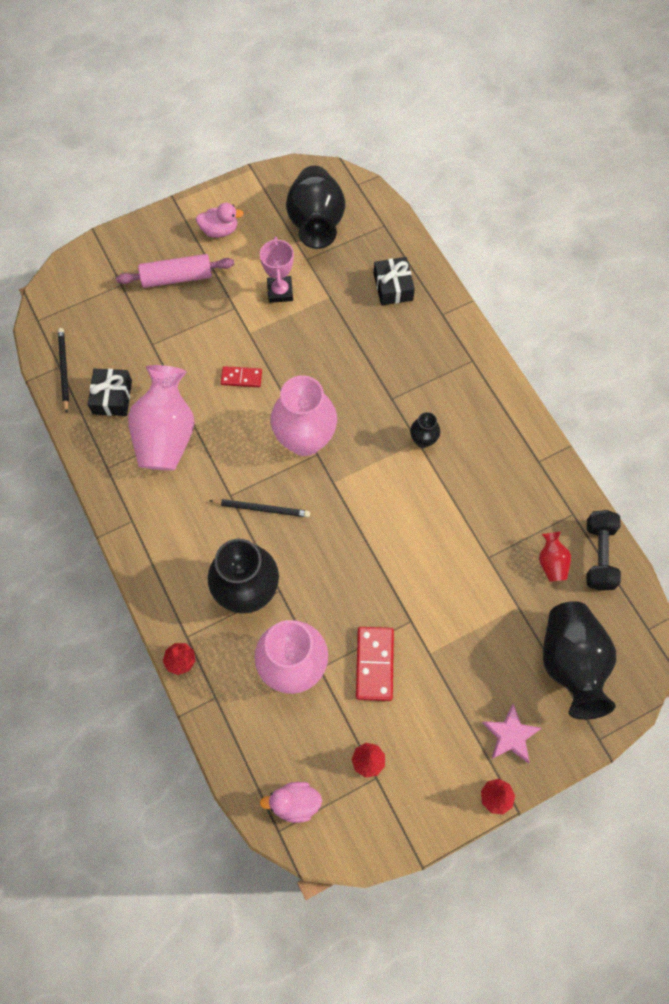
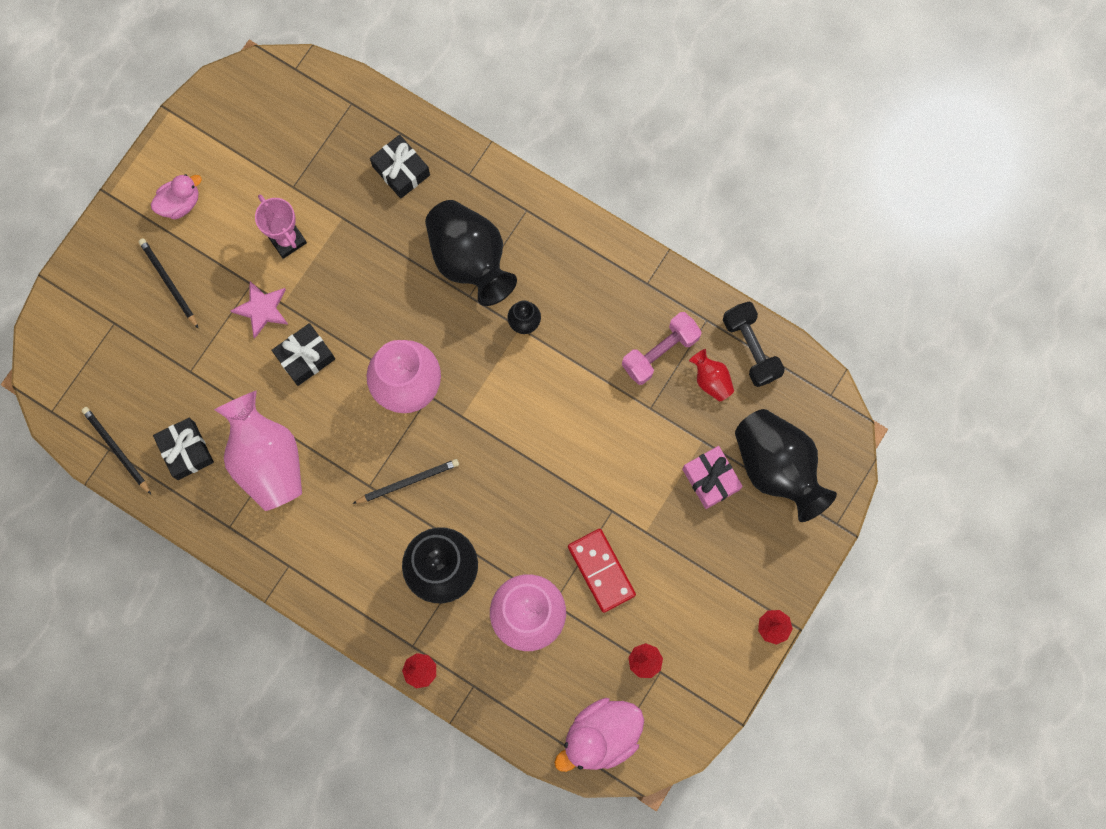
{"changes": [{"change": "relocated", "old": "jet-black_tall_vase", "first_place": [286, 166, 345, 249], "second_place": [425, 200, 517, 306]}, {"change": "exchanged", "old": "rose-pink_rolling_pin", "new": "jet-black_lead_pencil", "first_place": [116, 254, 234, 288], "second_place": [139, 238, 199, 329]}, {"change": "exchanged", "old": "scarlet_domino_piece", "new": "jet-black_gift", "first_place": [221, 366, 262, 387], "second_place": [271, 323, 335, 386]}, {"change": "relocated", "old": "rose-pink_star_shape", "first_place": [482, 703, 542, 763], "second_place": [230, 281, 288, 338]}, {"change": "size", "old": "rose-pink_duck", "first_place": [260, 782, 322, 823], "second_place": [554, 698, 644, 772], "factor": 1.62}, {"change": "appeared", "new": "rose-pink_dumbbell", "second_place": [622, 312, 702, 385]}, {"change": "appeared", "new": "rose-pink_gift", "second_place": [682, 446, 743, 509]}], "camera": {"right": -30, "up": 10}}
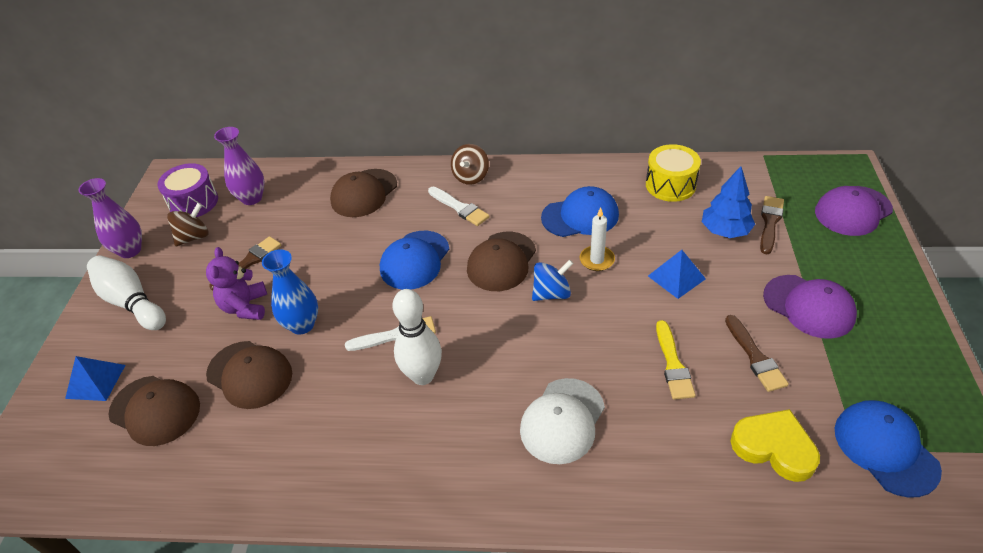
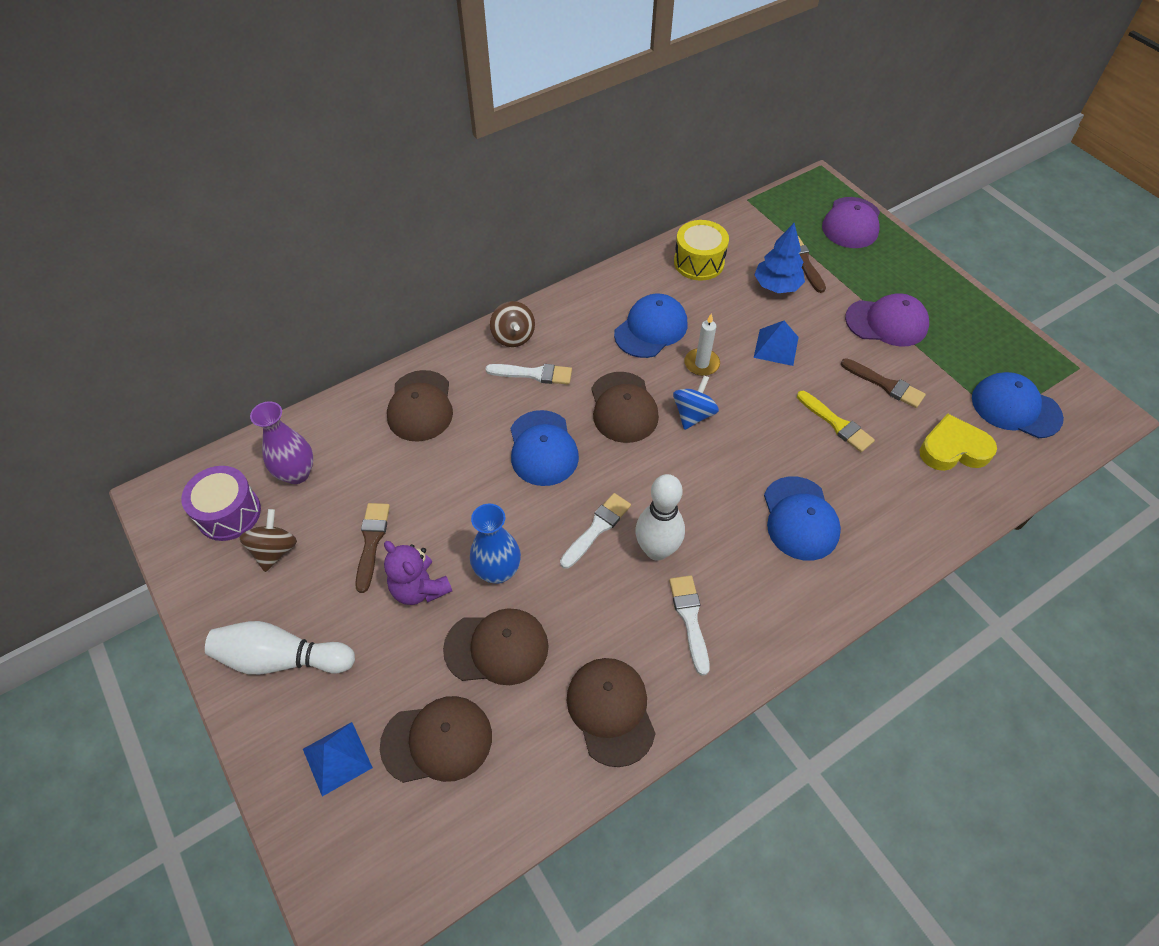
{"changes": [{"change": "missing", "old": "royal_purple_tall_vase", "first_place": [78, 178, 142, 258]}, {"change": "colour", "old": "snow-white_baseball_cap", "new": "royal_blue_baseball_cap", "first_place": [520, 378, 605, 464], "second_place": [764, 476, 841, 561]}, {"change": "appeared", "new": "snow-white_paintbrush", "second_place": [669, 575, 710, 675]}, {"change": "appeared", "new": "brown_baseball_cap", "second_place": [567, 658, 656, 767]}], "camera": {"right": -40, "up": 10}}
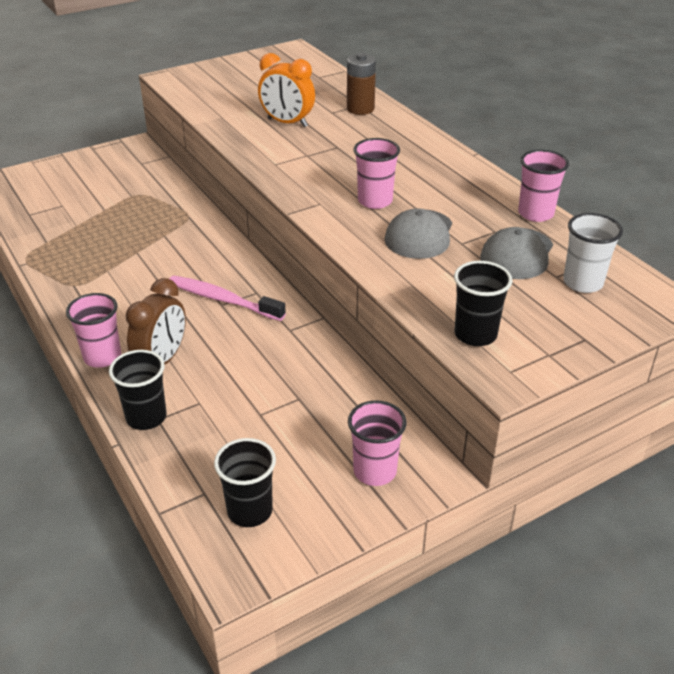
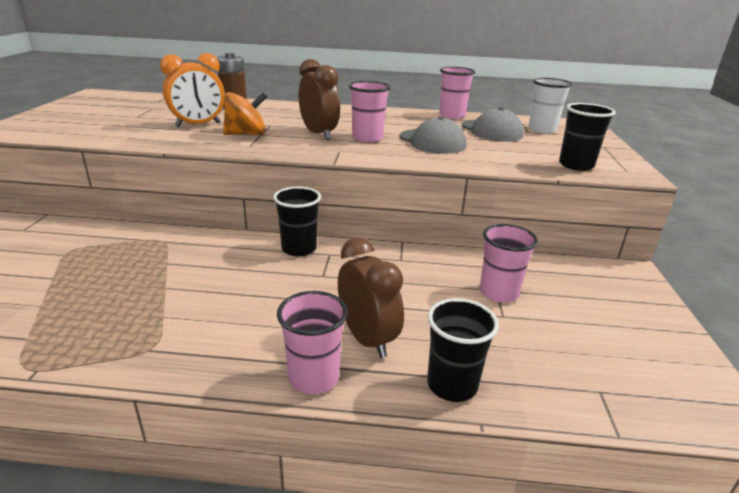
{"changes": [{"change": "missing", "old": "rose-pink_dental_brush", "first_place": [170, 276, 286, 321]}, {"change": "relocated", "old": "rose-pink_cup", "first_place": [348, 400, 406, 486], "second_place": [480, 224, 538, 303]}, {"change": "relocated", "old": "jet-black_cup", "first_place": [214, 438, 276, 527], "second_place": [273, 186, 321, 256]}, {"change": "appeared", "new": "brown_alarm_clock", "second_place": [299, 59, 340, 140]}, {"change": "appeared", "new": "orange-coloured_spinning_top", "second_place": [223, 92, 267, 135]}], "camera": {"right": -55, "up": -10}}
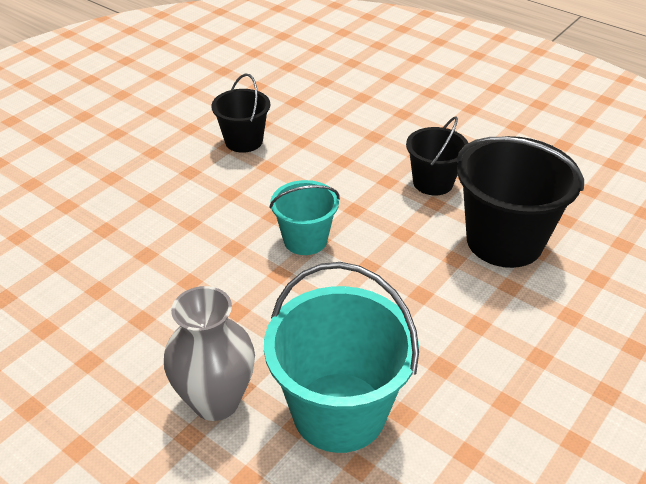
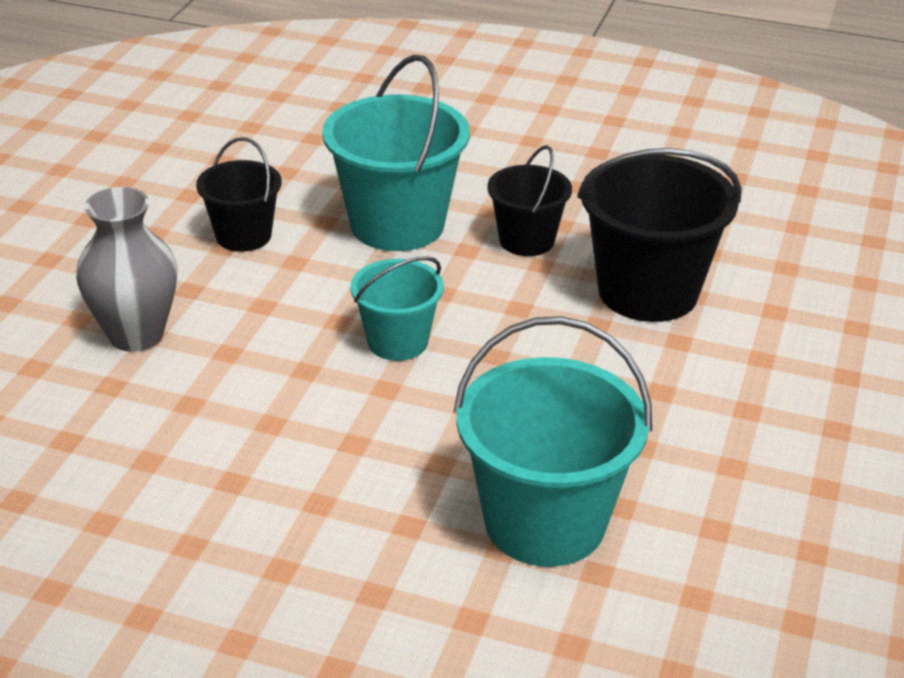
{"changes": [{"change": "relocated", "old": "ash-grey_tall_vase", "first_place": [164, 286, 255, 421], "second_place": [76, 187, 178, 352]}, {"change": "appeared", "new": "teal_bucket", "second_place": [322, 55, 470, 251]}], "camera": {"right": -20, "up": -5}}
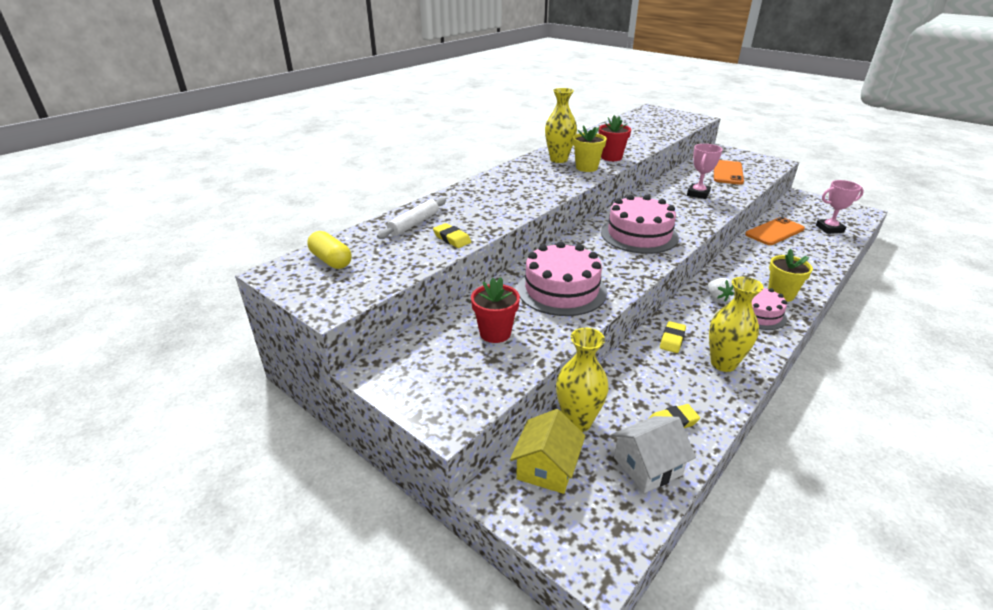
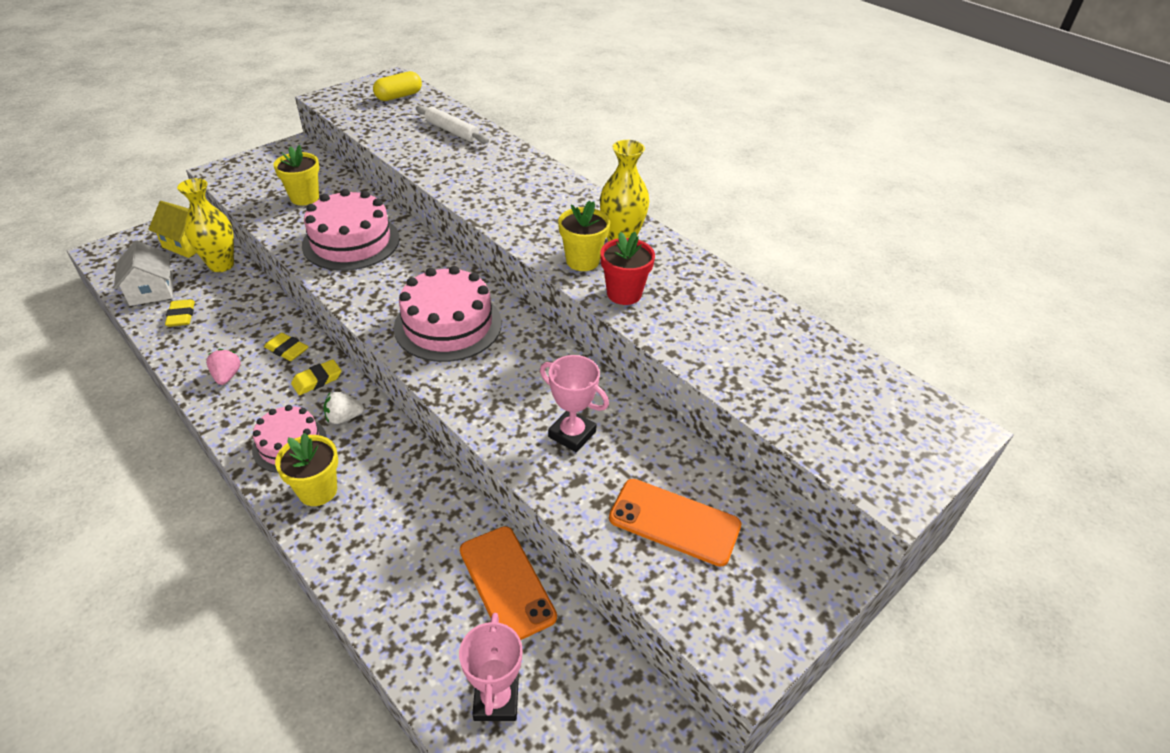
{"changes": [{"change": "relocated", "old": "bright_yellow_gum_eraser", "first_place": [433, 223, 471, 248], "second_place": [291, 359, 342, 395]}, {"change": "colour", "old": "scarlet_potted_plant", "new": "bright_yellow_potted_plant", "first_place": [471, 277, 520, 343], "second_place": [273, 145, 319, 205]}, {"change": "exchanged", "old": "bright_yellow_tall_vase", "new": "rose-pink_strawberry", "first_place": [709, 277, 764, 372], "second_place": [206, 349, 241, 385]}], "camera": {"right": 95, "up": 10}}
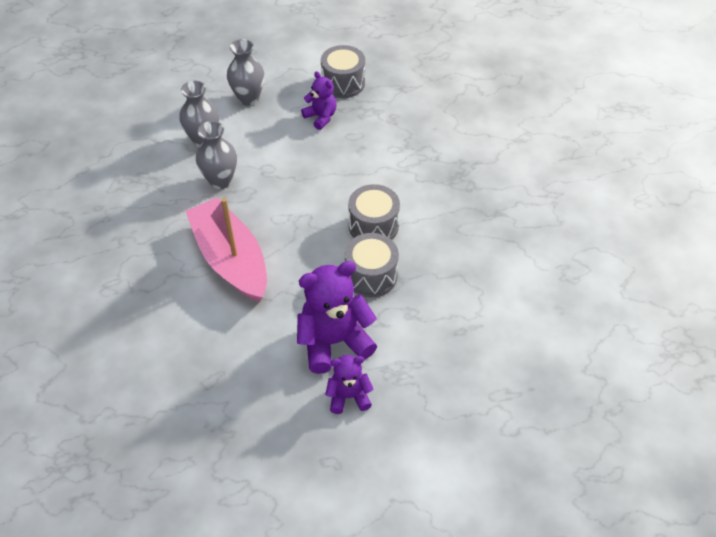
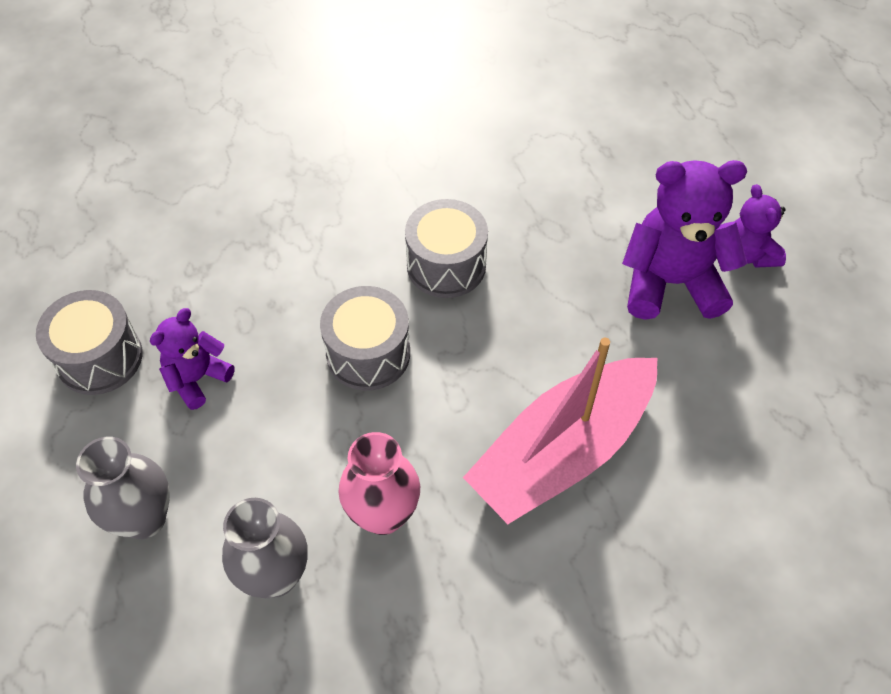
{"changes": [{"change": "colour", "old": "ash-grey_tall_vase", "new": "rose-pink_tall_vase", "first_place": [196, 121, 237, 189], "second_place": [338, 432, 420, 535]}, {"change": "relocated", "old": "ash-grey_drum", "first_place": [345, 233, 399, 297], "second_place": [320, 286, 410, 391]}, {"change": "spun", "old": "royal_purple_teddy_bear", "first_place": [297, 261, 377, 374], "second_place": [622, 160, 747, 320], "degrees": 120}], "camera": {"right": -100, "up": 5}}
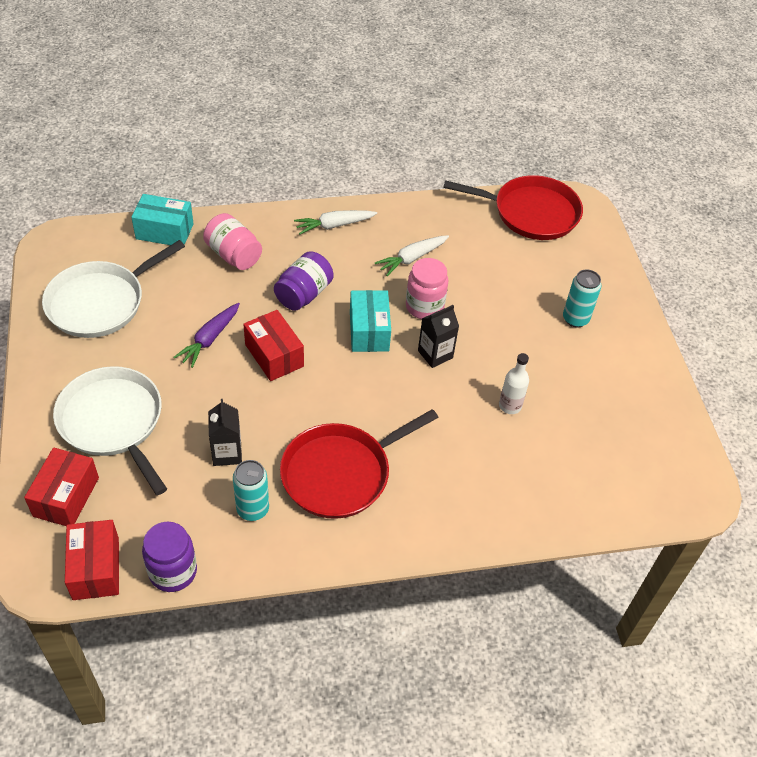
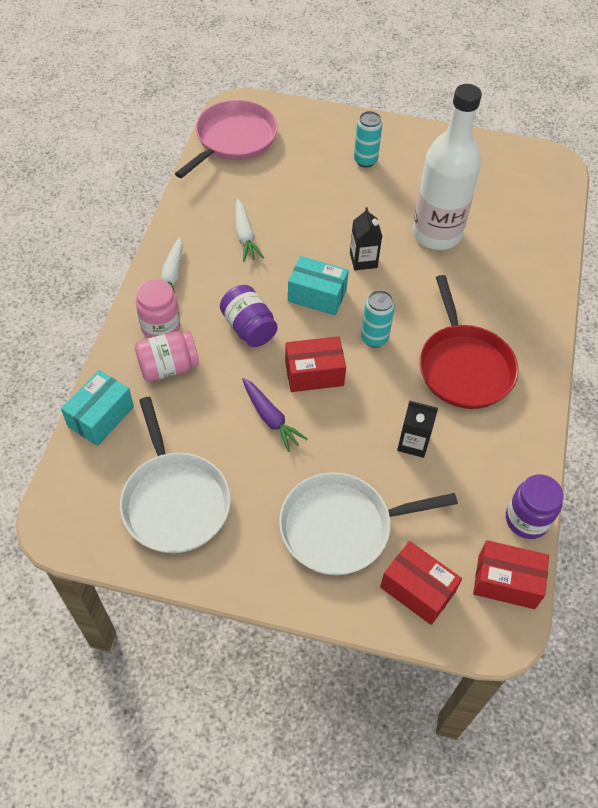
{"changes": [{"change": "colour", "old": "scarlet_frying_pan", "new": "rose-pink_frying_pan", "first_place": [443, 175, 583, 240], "second_place": [175, 100, 278, 178]}, {"change": "relocated", "old": "rose-pink_preserve_jar", "first_place": [406, 258, 448, 319], "second_place": [136, 279, 181, 338]}, {"change": "size", "old": "snow-white_drink_bottle", "first_place": [499, 353, 529, 414], "second_place": [412, 84, 482, 250], "factor": 2.5}, {"change": "relocated", "old": "teal_soda_can", "first_place": [233, 460, 269, 521], "second_place": [361, 290, 395, 348]}], "camera": {"right": -65, "up": 5}}
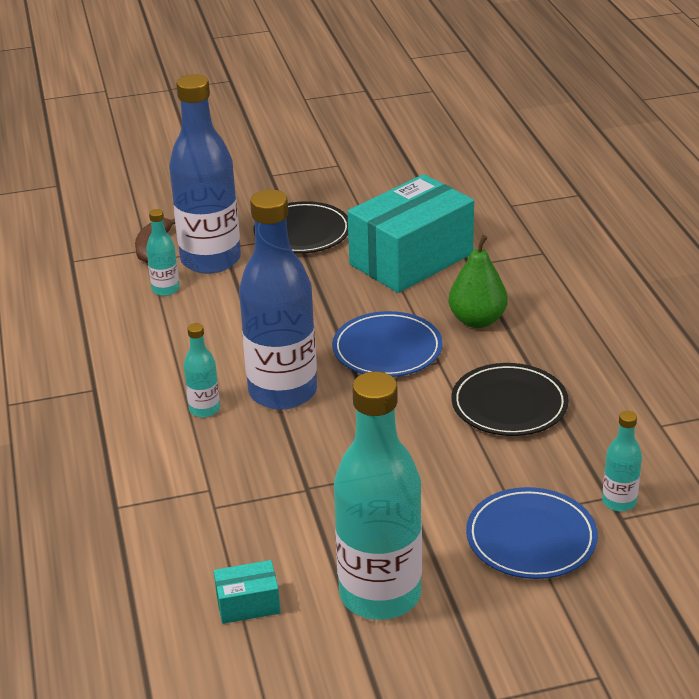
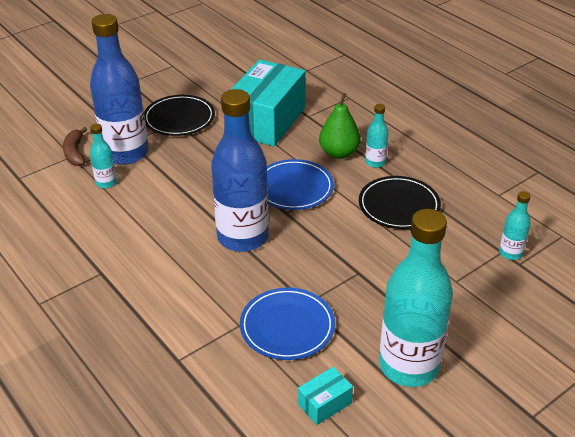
{"changes": [{"change": "relocated", "old": "teal_drink_bottle", "first_place": [184, 323, 220, 417], "second_place": [365, 104, 389, 168]}, {"change": "relocated", "old": "royal_blue_plate", "first_place": [466, 487, 598, 579], "second_place": [240, 288, 335, 360]}], "camera": {"right": -25, "up": 5}}
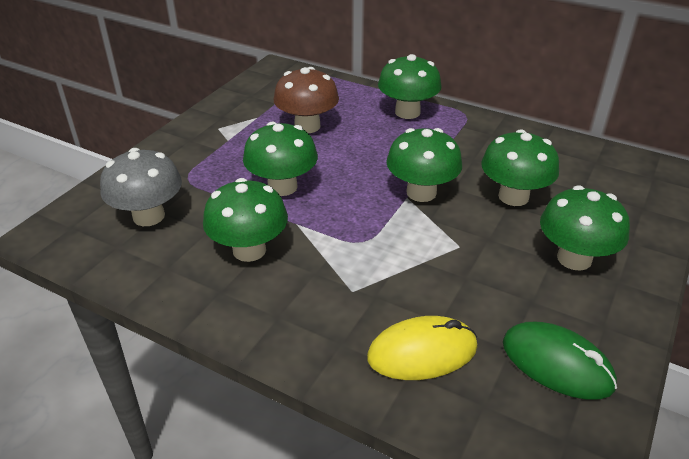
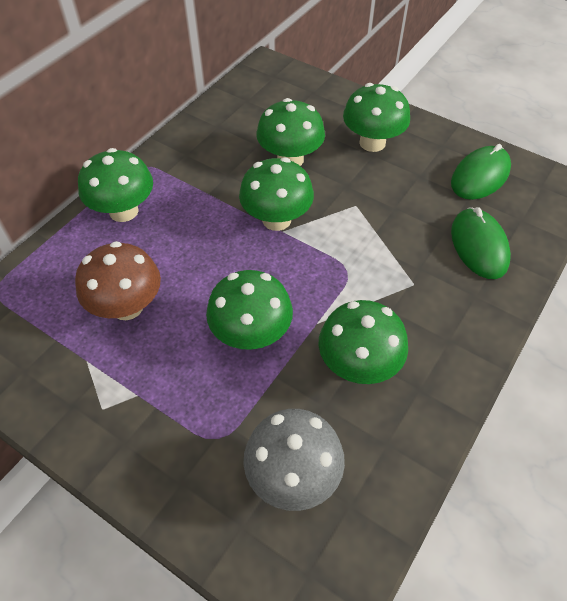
{"changes": [{"change": "colour", "old": "bright_yellow_computer_mouse", "new": "green_computer_mouse", "first_place": [367, 316, 478, 380], "second_place": [451, 207, 511, 279]}], "camera": {"right": -85, "up": 15}}
